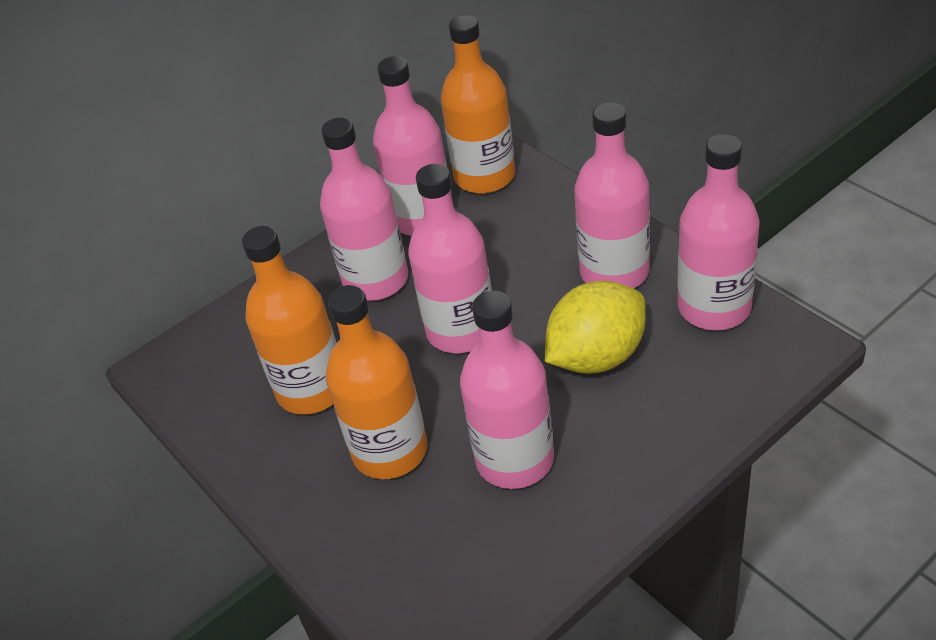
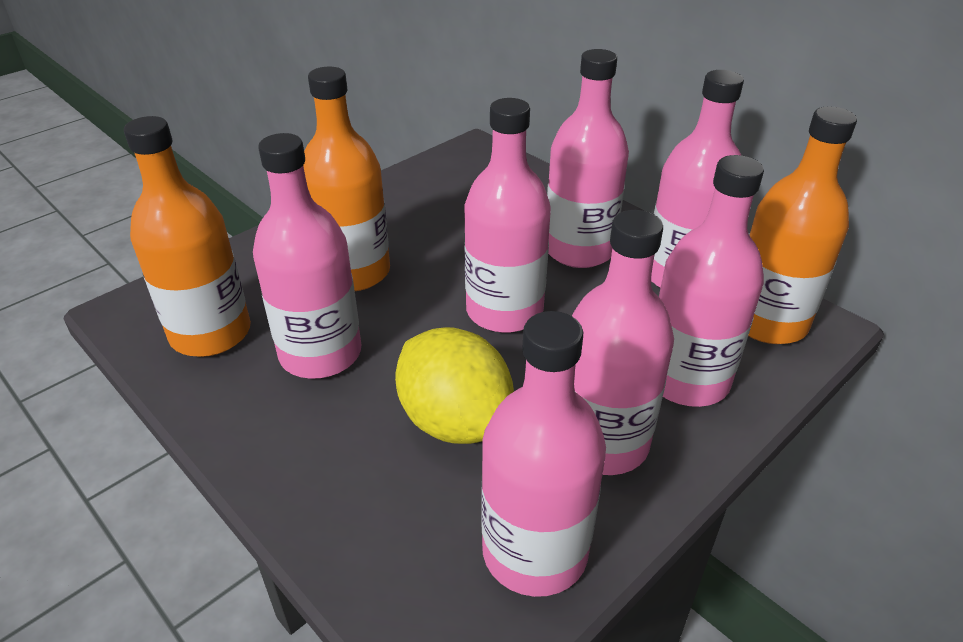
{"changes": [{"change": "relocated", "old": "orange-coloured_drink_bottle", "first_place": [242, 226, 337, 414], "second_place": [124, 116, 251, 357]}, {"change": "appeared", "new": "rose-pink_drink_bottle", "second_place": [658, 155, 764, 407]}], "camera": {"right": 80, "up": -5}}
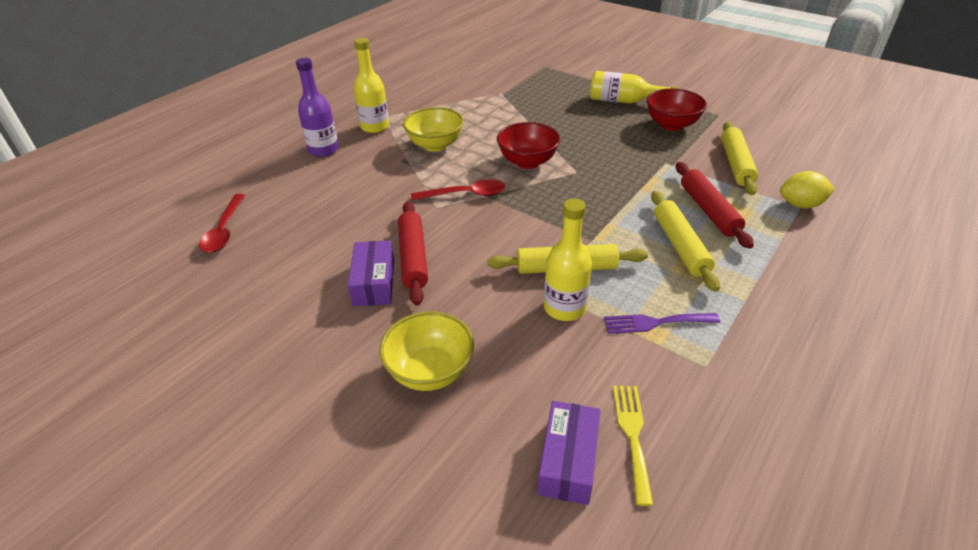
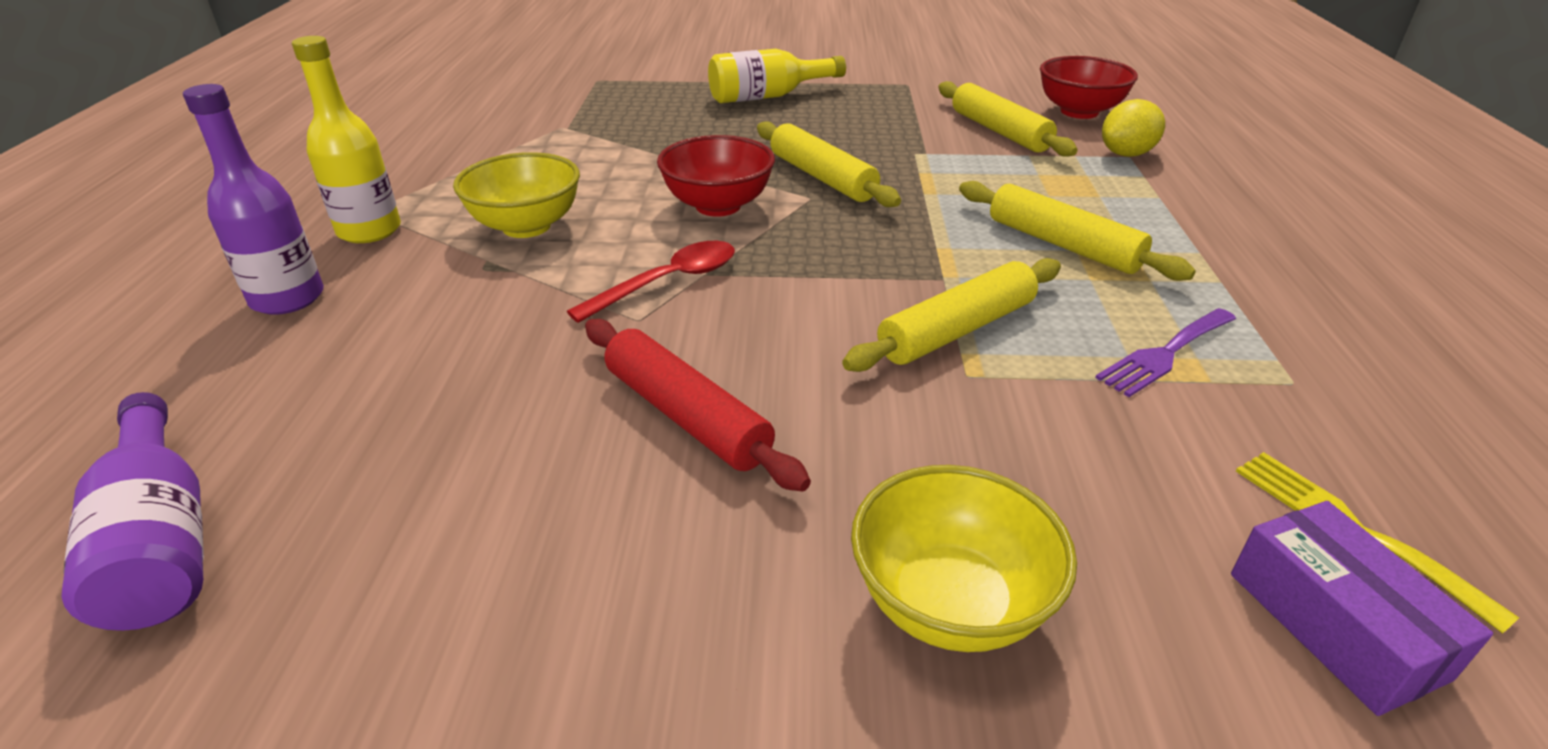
{"changes": [{"change": "relocated", "old": "scarlet_deep_dish", "first_place": [647, 88, 707, 131], "second_place": [1040, 56, 1138, 119]}, {"change": "missing", "old": "scarlet_rolling_pin", "first_place": [676, 162, 754, 249]}, {"change": "exchanged", "old": "scarlet_spoon", "new": "royal_purple_drink_bottle", "first_place": [199, 194, 245, 253], "second_place": [62, 392, 204, 631]}, {"change": "missing", "old": "bright_yellow_drink_bottle", "first_place": [544, 198, 592, 321]}, {"change": "missing", "old": "royal_purple_box", "first_place": [348, 240, 394, 306]}, {"change": "appeared", "new": "bright_yellow_rolling_pin", "second_place": [757, 121, 901, 207]}], "camera": {"right": -35, "up": -5}}
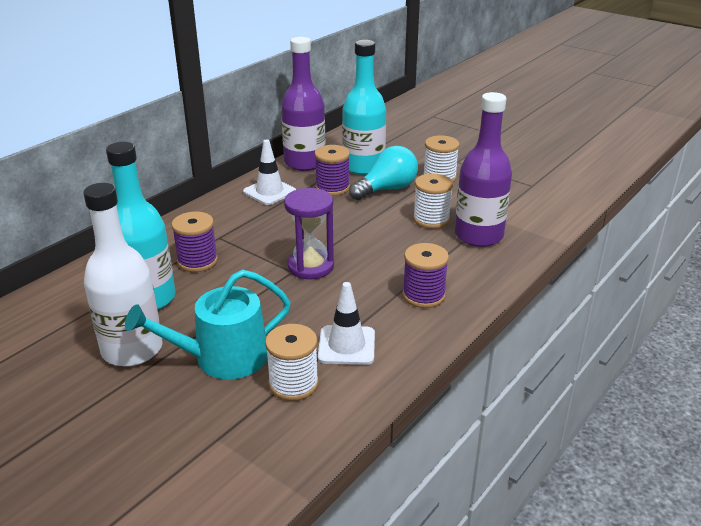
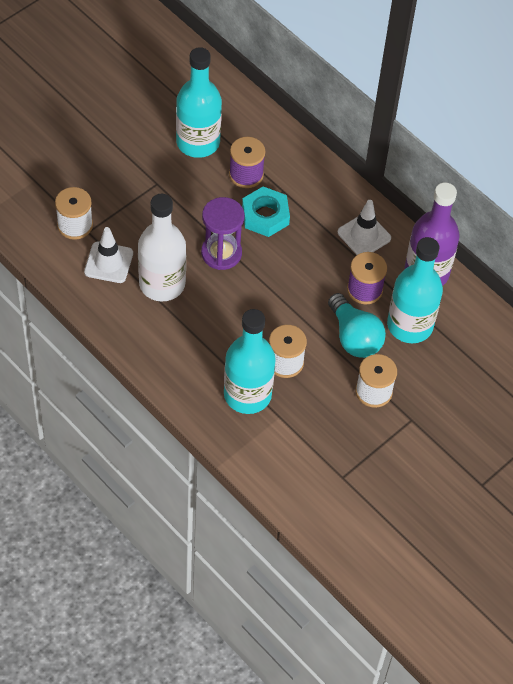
{"changes": [{"change": "colour", "old": "royal_purple_drink_bottle", "new": "teal_drink_bottle", "first_place": [455, 92, 512, 247], "second_place": [224, 309, 276, 414]}, {"change": "relocated", "old": "snow-white_drink_bottle", "first_place": [83, 183, 163, 367], "second_place": [138, 194, 186, 302]}, {"change": "missing", "old": "royal_purple_reel_of_thread", "first_place": [402, 243, 449, 308]}, {"change": "missing", "old": "teal_watering_pot", "first_place": [125, 270, 291, 379]}, {"change": "appeared", "new": "teal_hex_nut", "second_place": [242, 186, 290, 237]}], "camera": {"right": 95, "up": 25}}
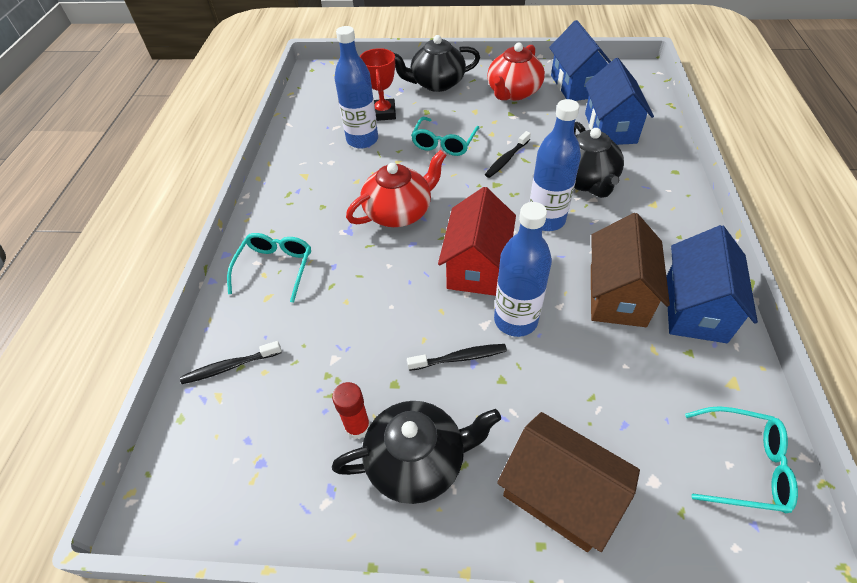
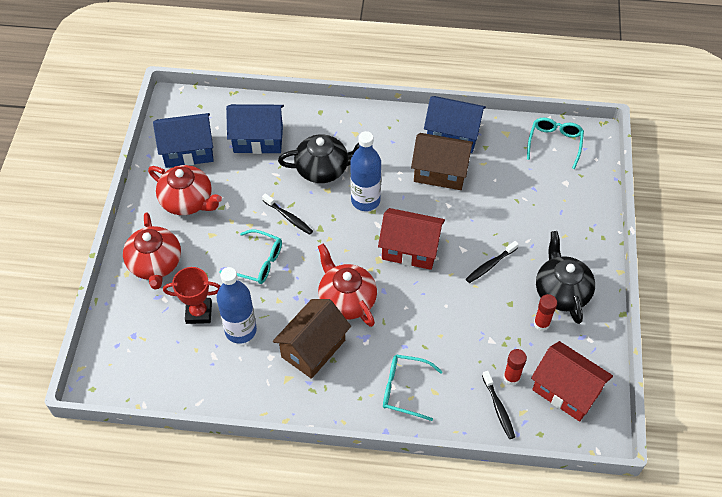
{"changes": [{"change": "colour", "old": "jet-black_tea_pot", "new": "scarlet_tea_pot", "first_place": [394, 35, 480, 92], "second_place": [123, 213, 181, 289]}, {"change": "missing", "old": "royal_blue_drink_bottle", "first_place": [494, 202, 552, 337]}, {"change": "spun", "old": "jet-black_dental_brush", "first_place": [407, 344, 507, 371], "second_place": [466, 241, 519, 283], "degrees": -120}, {"change": "relocated", "old": "brown_toy_house", "first_place": [497, 412, 640, 552], "second_place": [273, 299, 351, 379]}, {"change": "appeared", "new": "scarlet_toy_house", "second_place": [531, 341, 613, 422]}, {"change": "appeared", "new": "scarlet_glue_stick", "second_place": [503, 349, 527, 385]}], "camera": {"right": -90, "up": 5}}
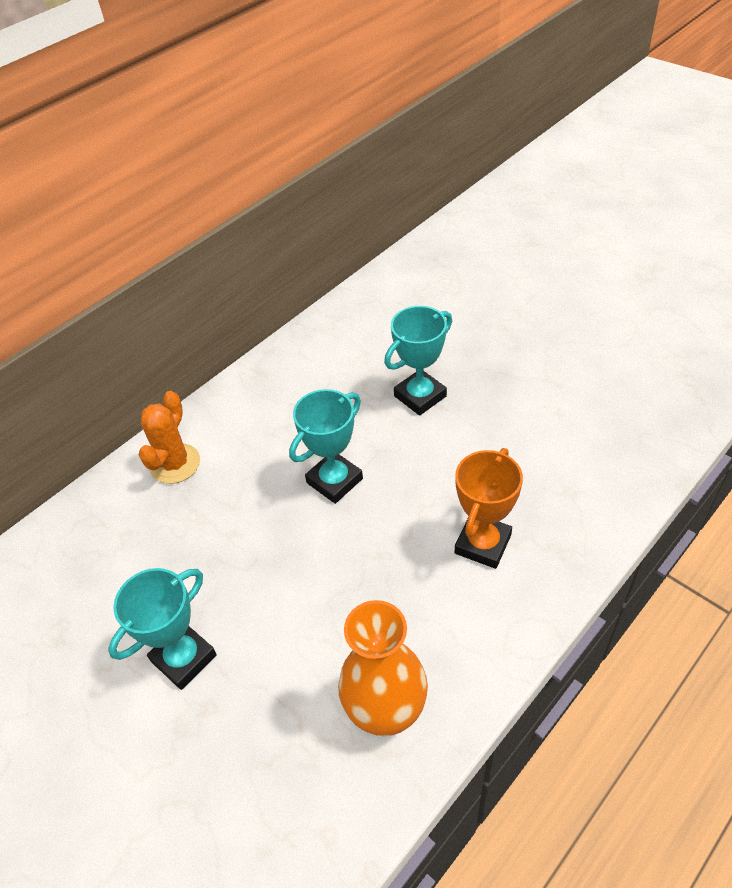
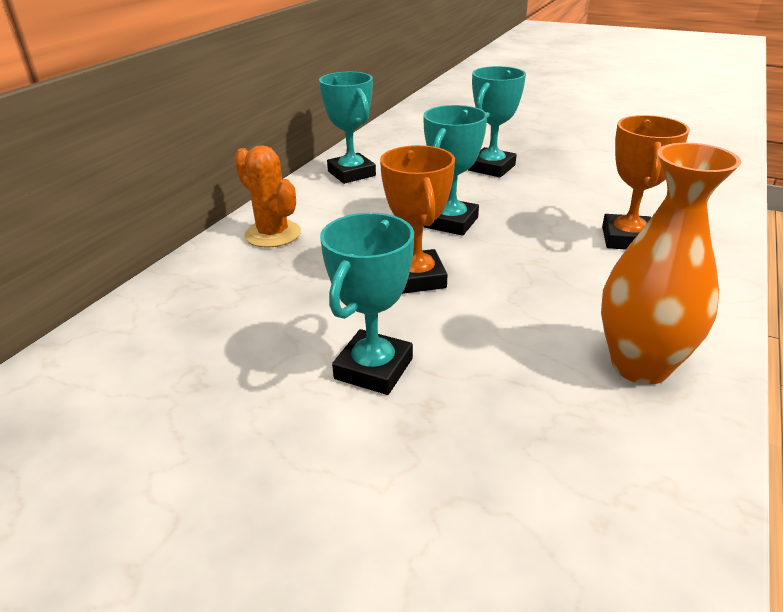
{"changes": [{"change": "spun", "old": "orange-coloured_prickly_plant", "first_place": [139, 391, 200, 484], "second_place": [234, 145, 301, 248], "degrees": -45}, {"change": "appeared", "new": "teal_prize_cup", "second_place": [319, 72, 376, 184]}, {"change": "appeared", "new": "orange-coloured_prize_cup", "second_place": [380, 145, 455, 294]}], "camera": {"right": -20, "up": -15}}
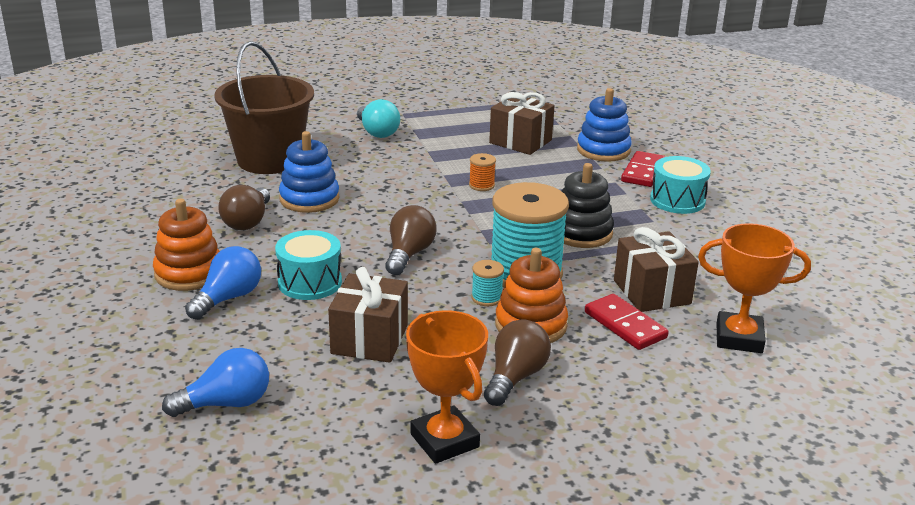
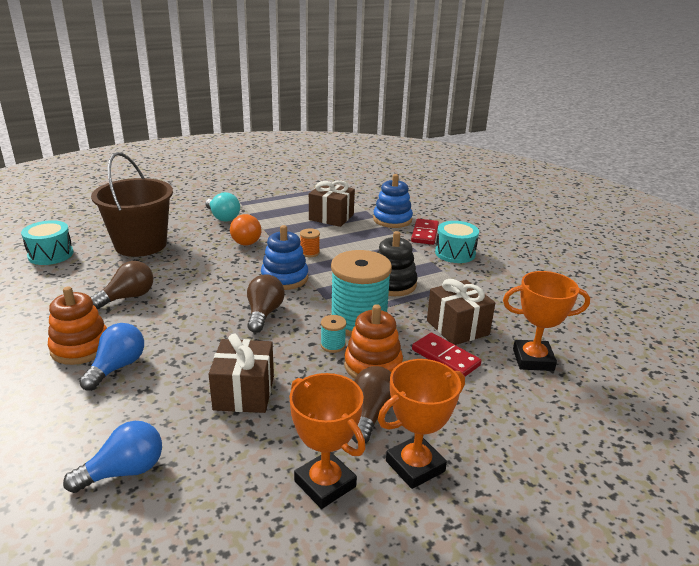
{"changes": [{"change": "relocated", "old": "royal_blue_stacking_rings", "first_place": [279, 131, 339, 213], "second_place": [261, 225, 308, 290]}, {"change": "spun", "old": "brown_bulb", "first_place": [218, 185, 270, 230], "second_place": [91, 261, 153, 309], "degrees": -135}, {"change": "relocated", "old": "teal_drum", "first_place": [275, 230, 342, 300], "second_place": [21, 220, 73, 265]}, {"change": "appeared", "new": "orange-coloured_bulb", "second_place": [230, 214, 261, 245]}, {"change": "appeared", "new": "orange-coloured_prize_cup", "second_place": [378, 359, 465, 489]}], "camera": {"right": -10, "up": 0}}
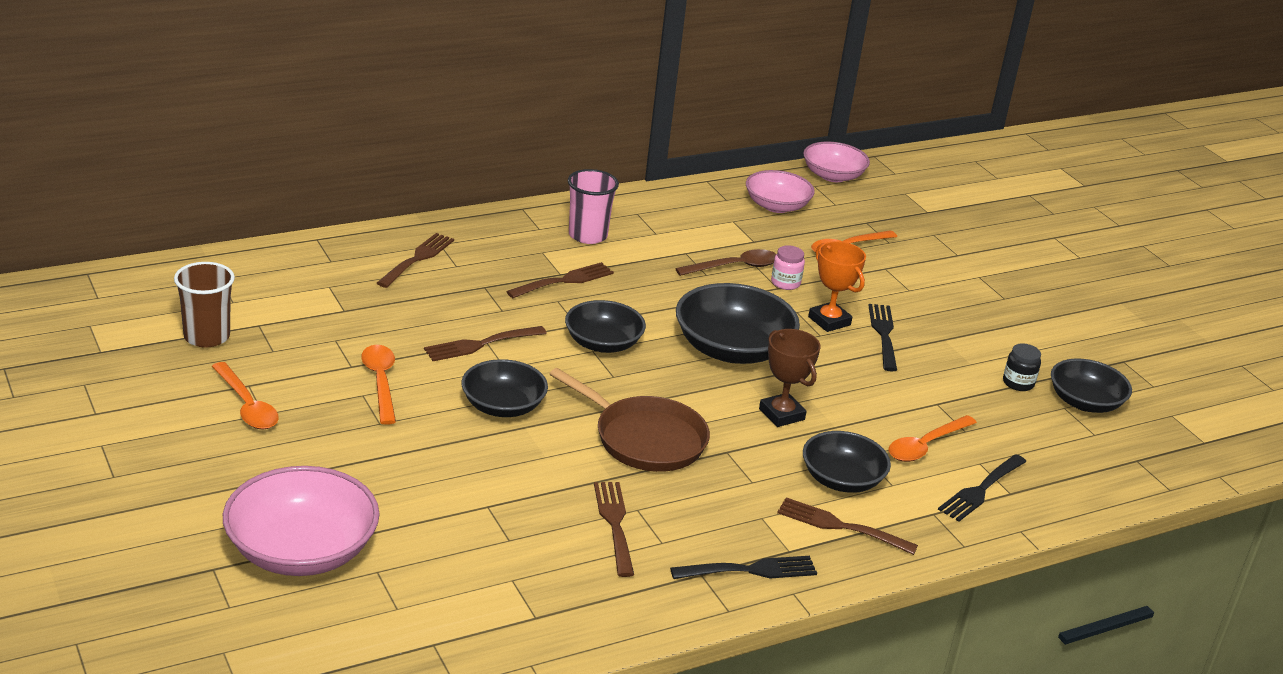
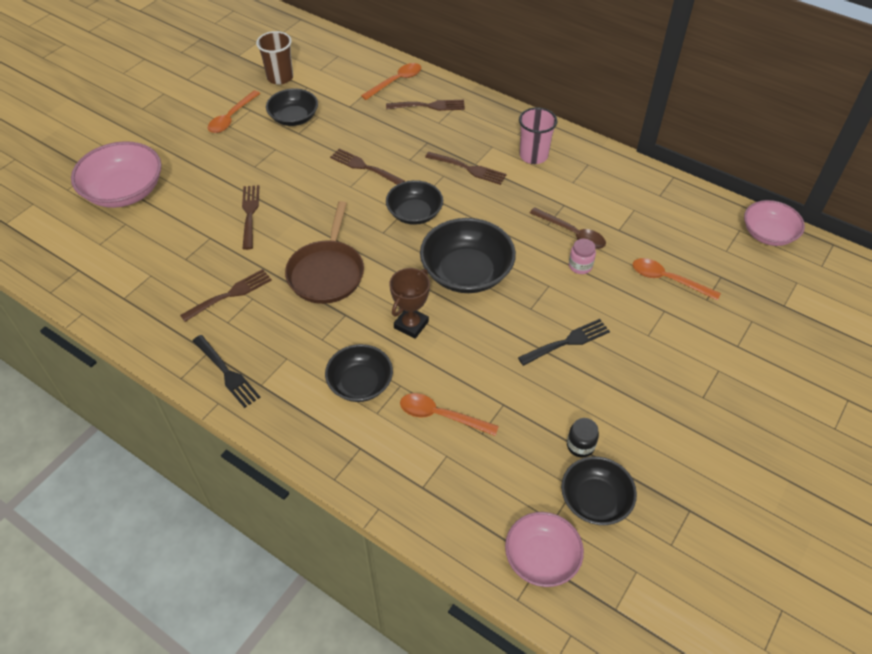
{"changes": [{"change": "relocated", "old": "rose-pink_deep_dish", "first_place": [746, 170, 815, 213], "second_place": [505, 512, 584, 587]}, {"change": "missing", "old": "orange-coloured_prize_cup", "first_place": [808, 241, 866, 332]}, {"change": "relocated", "old": "orange-coloured_spoon", "first_place": [361, 345, 396, 425], "second_place": [361, 63, 421, 100]}, {"change": "relocated", "old": "jet-black_deep_dish", "first_place": [461, 359, 548, 417], "second_place": [266, 88, 318, 126]}, {"change": "missing", "old": "jet-black_table_fork", "first_place": [938, 454, 1027, 522]}, {"change": "relocated", "old": "brown_table_fork", "first_place": [777, 497, 918, 555], "second_place": [242, 185, 259, 250]}], "camera": {"right": 65, "up": 20}}
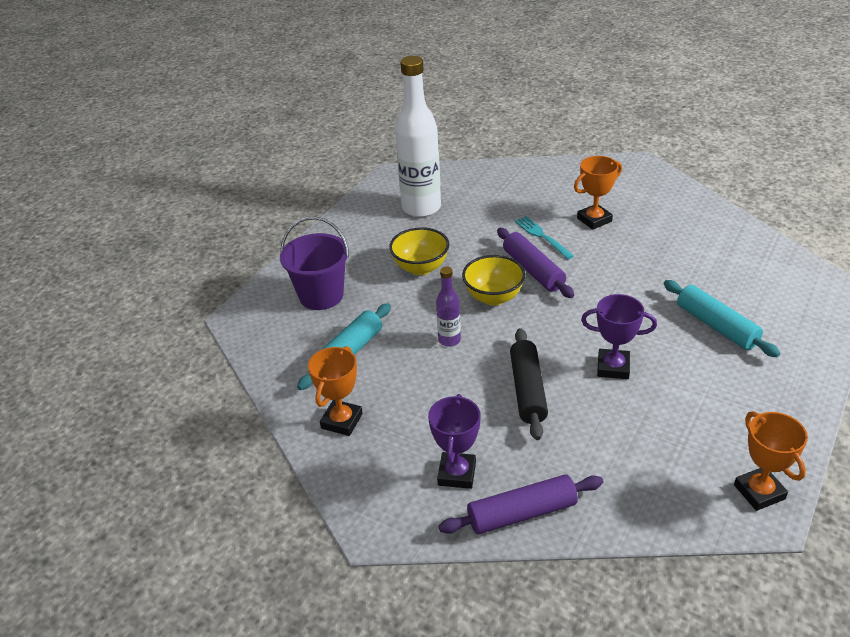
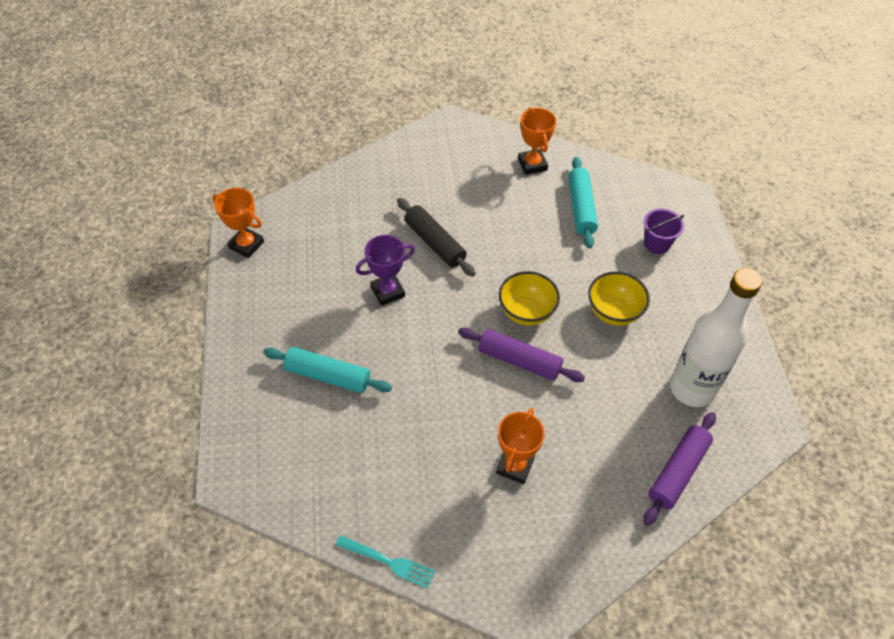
{"changes": [{"change": "relocated", "old": "teal_table_fork", "first_place": [515, 216, 574, 259], "second_place": [336, 535, 435, 588]}, {"change": "size", "old": "royal_purple_bucket", "first_place": [280, 217, 349, 310], "second_place": [644, 208, 684, 254], "factor": 0.64}, {"change": "missing", "old": "royal_purple_drink_bottle", "first_place": [436, 266, 461, 347]}, {"change": "missing", "old": "royal_purple_prize_cup", "first_place": [428, 394, 480, 489]}, {"change": "relocated", "old": "royal_purple_rolling_pin", "first_place": [439, 474, 603, 534], "second_place": [644, 412, 716, 525]}], "camera": {"right": 140, "up": 15}}
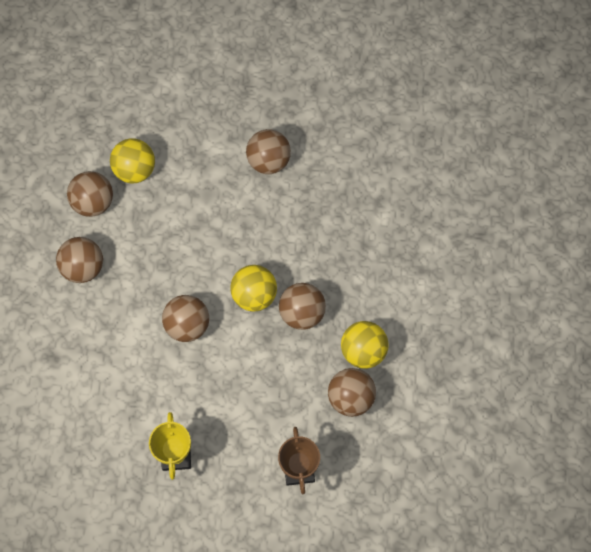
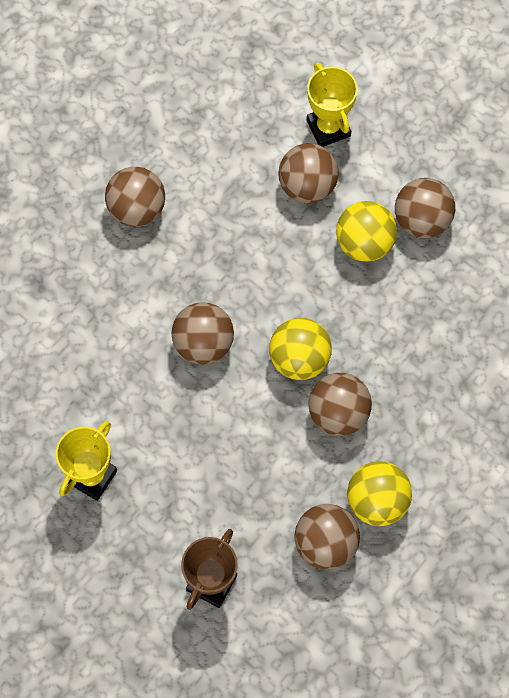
{"changes": [{"change": "relocated", "old": "bright_yellow_ball", "first_place": [110, 138, 155, 184], "second_place": [336, 201, 397, 262]}, {"change": "relocated", "old": "brown_ball", "first_place": [67, 171, 113, 217], "second_place": [279, 143, 338, 204]}, {"change": "appeared", "new": "bright_yellow_prize_cup", "second_place": [307, 63, 358, 147]}], "camera": {"right": 35, "up": 0}}
